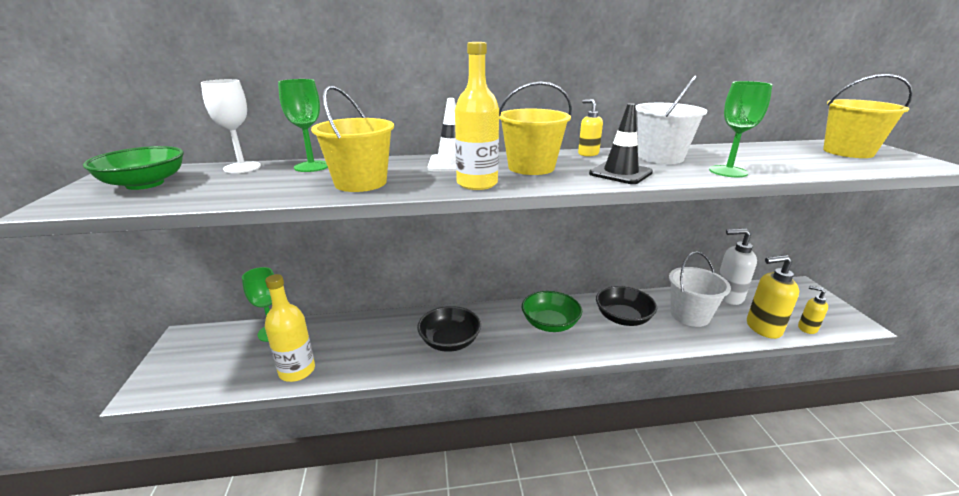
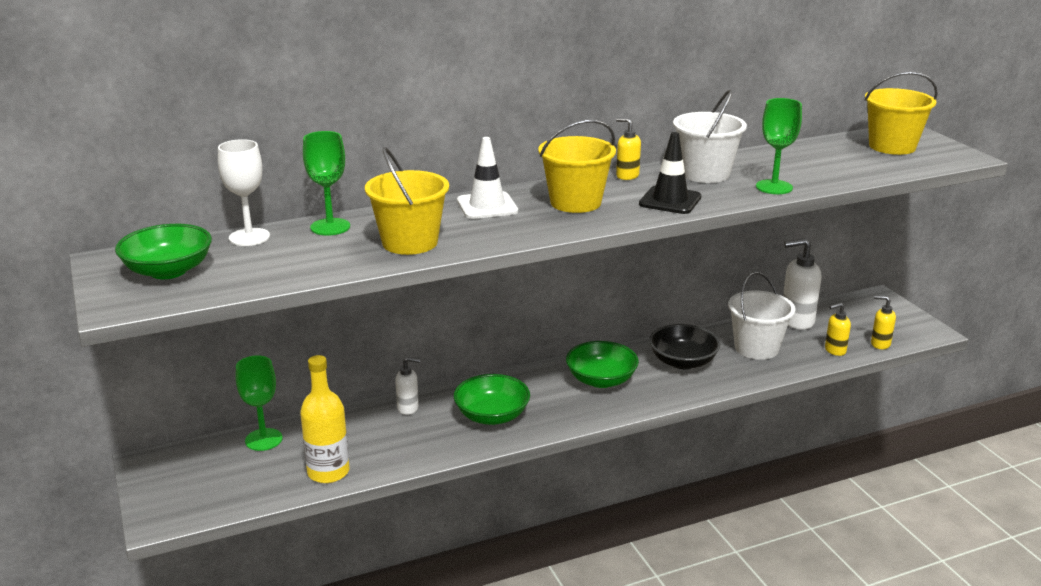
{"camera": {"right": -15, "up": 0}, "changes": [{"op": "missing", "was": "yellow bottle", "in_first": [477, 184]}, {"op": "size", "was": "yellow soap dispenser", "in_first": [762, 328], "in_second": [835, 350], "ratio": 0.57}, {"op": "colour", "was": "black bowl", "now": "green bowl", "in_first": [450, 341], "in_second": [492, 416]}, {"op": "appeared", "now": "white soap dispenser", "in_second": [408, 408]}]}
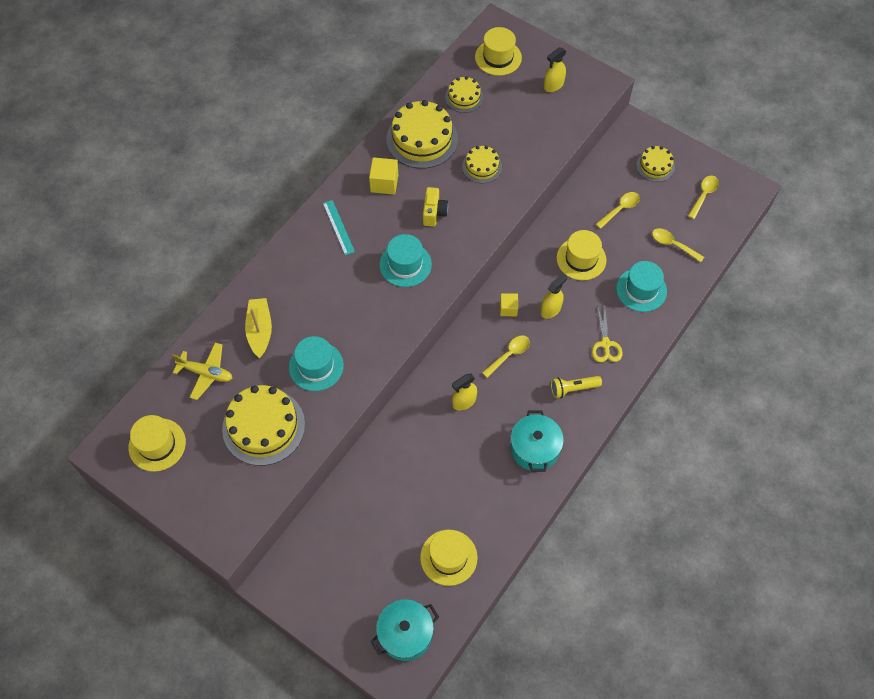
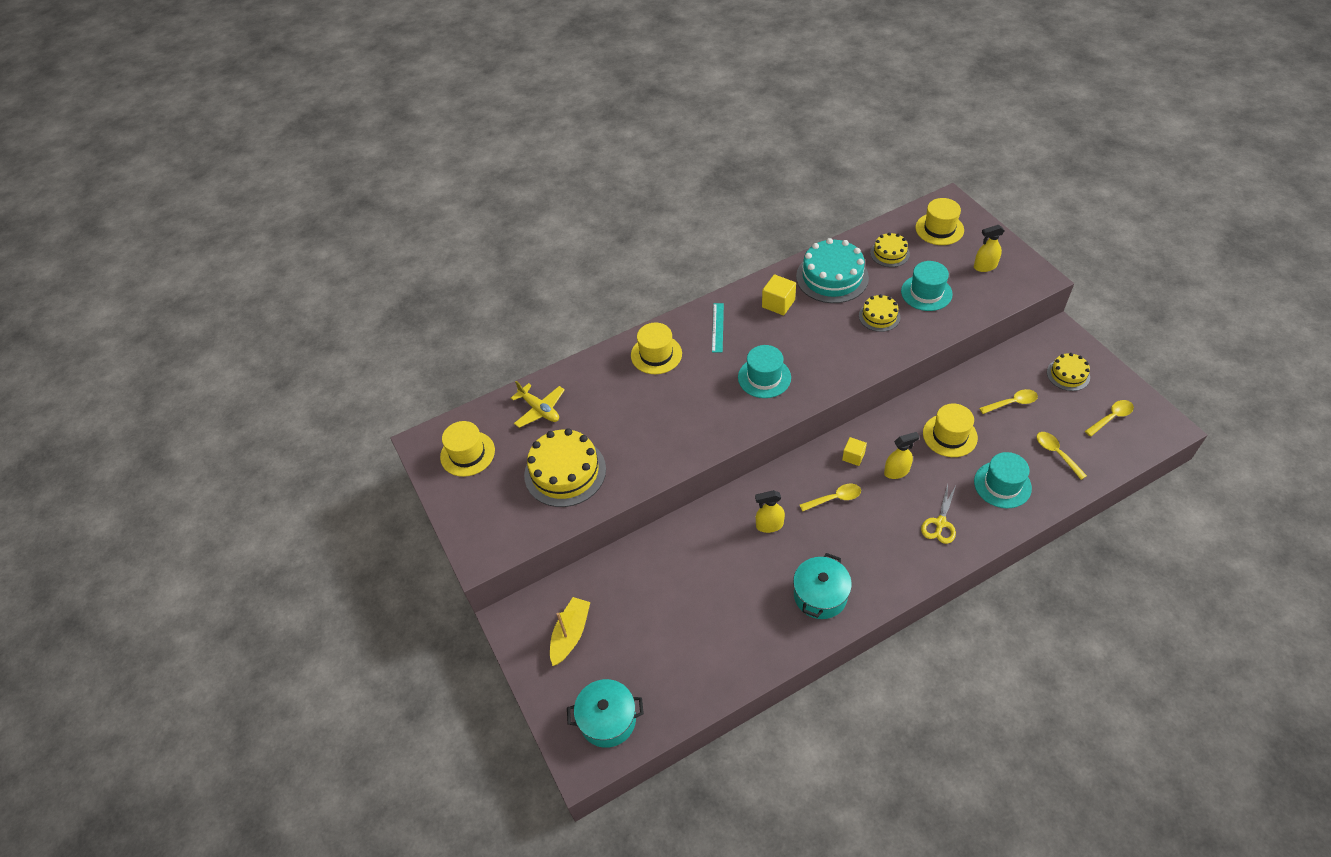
{"camera": {"right": 30, "up": -10}, "changes": [{"op": "colour", "was": "yellow cake", "now": "turquoise cake", "in_first": [422, 139], "in_second": [832, 277]}, {"op": "missing", "was": "yellow camera", "in_first": [434, 213]}, {"op": "relocated", "was": "yellow boat", "in_first": [260, 330], "in_second": [570, 634]}, {"op": "relocated", "was": "turquoise hat", "in_first": [316, 366], "in_second": [926, 293]}, {"op": "missing", "was": "yellow flashlight", "in_first": [573, 389]}, {"op": "relocated", "was": "yellow hat", "in_first": [448, 557], "in_second": [656, 354]}]}
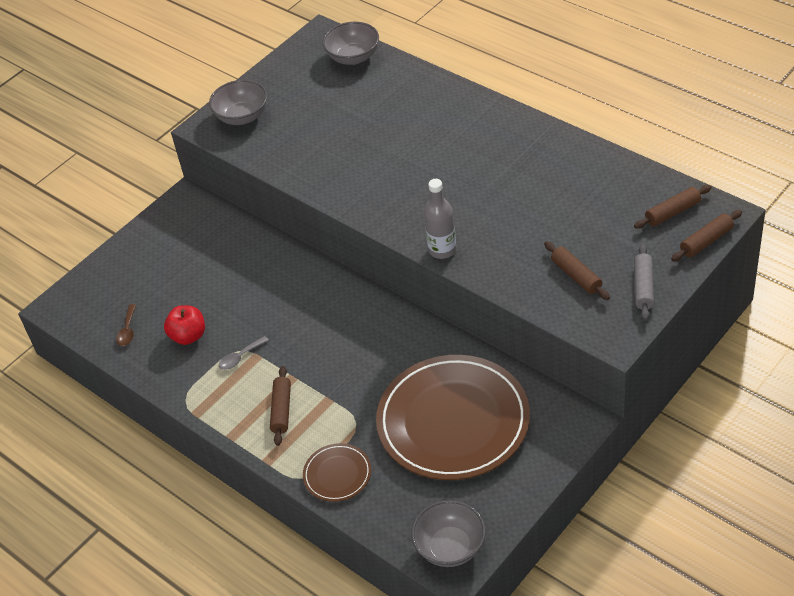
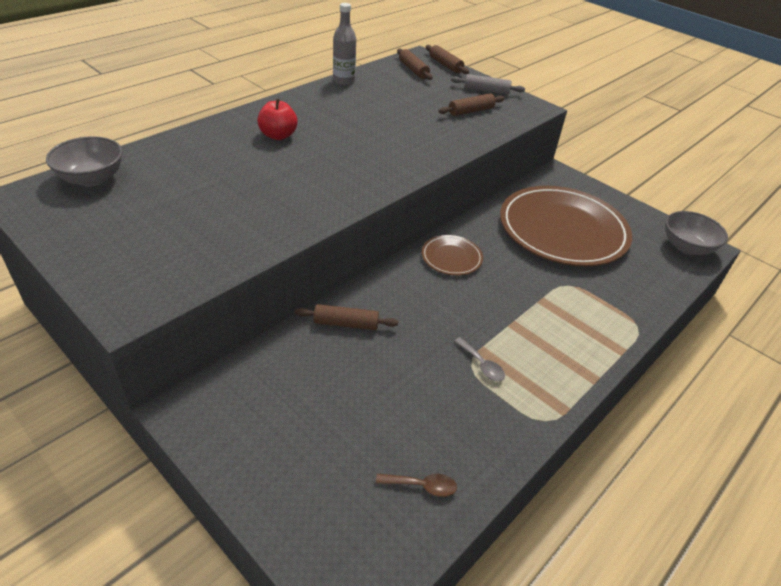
{"camera": {"right": -95, "up": -5}, "changes": [{"op": "missing", "was": "grey bowl", "in_first": [242, 117]}, {"op": "relocated", "was": "grey bottle", "in_first": [442, 250], "in_second": [344, 81]}, {"op": "relocated", "was": "red apple", "in_first": [188, 336], "in_second": [278, 135]}, {"op": "relocated", "was": "brown rolling pin", "in_first": [281, 410], "in_second": [346, 324]}, {"op": "relocated", "was": "brown plate", "in_first": [337, 474], "in_second": [451, 257]}]}
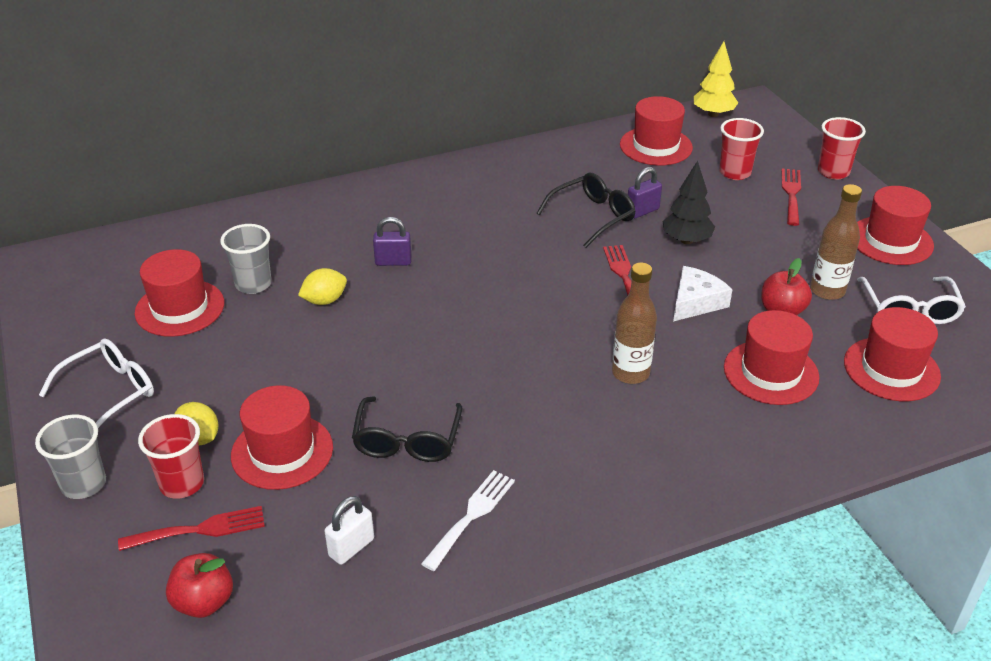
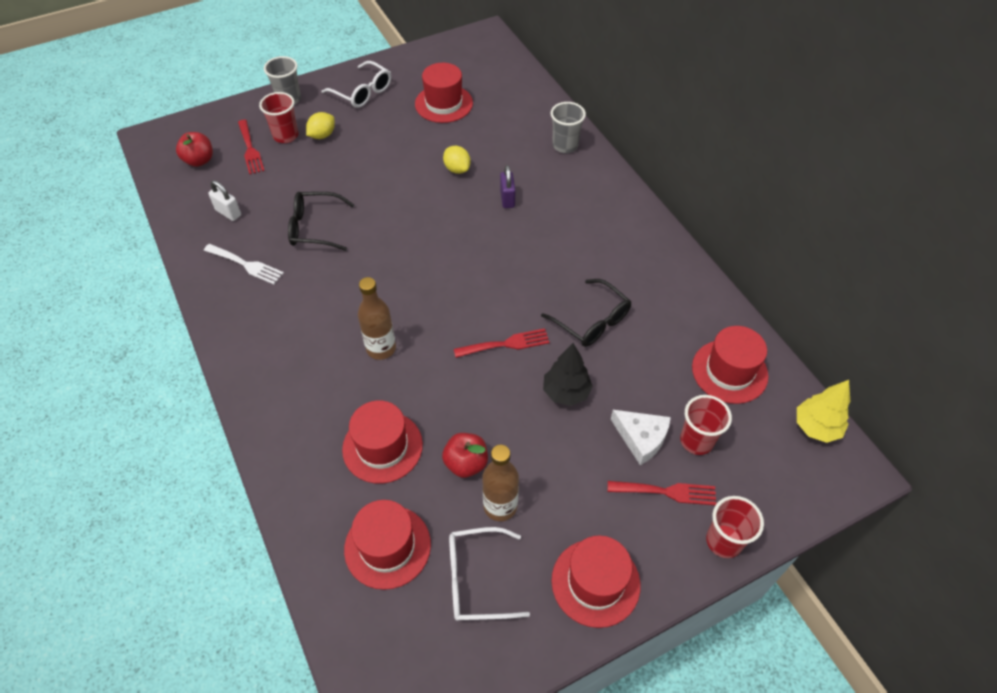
{"camera": {"right": 85, "up": 15}, "changes": [{"op": "missing", "was": "purple padlock", "in_first": [642, 211]}, {"op": "relocated", "was": "grey cup", "in_first": [253, 284], "in_second": [565, 145]}, {"op": "relocated", "was": "white cheese", "in_first": [696, 302], "in_second": [641, 438]}, {"op": "missing", "was": "red hat", "in_first": [282, 451]}]}
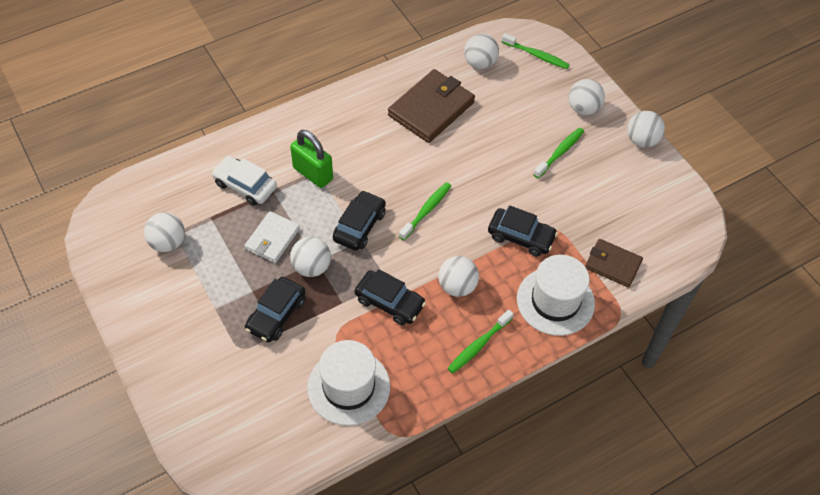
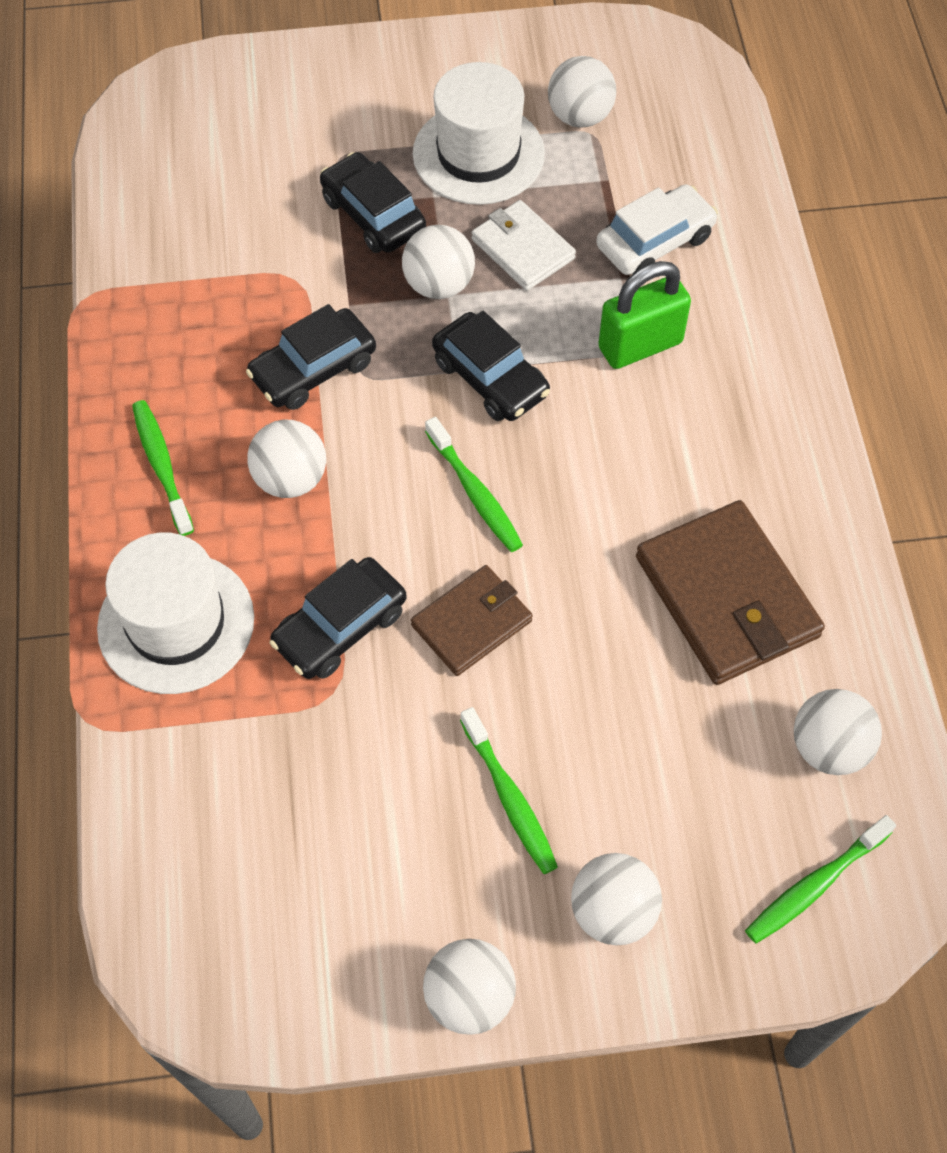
{"camera": {"right": 115, "up": 5}, "changes": [{"op": "relocated", "was": "brown wallet", "in_first": [612, 264], "in_second": [472, 623]}, {"op": "relocated", "was": "white hat", "in_first": [348, 387], "in_second": [478, 154]}]}
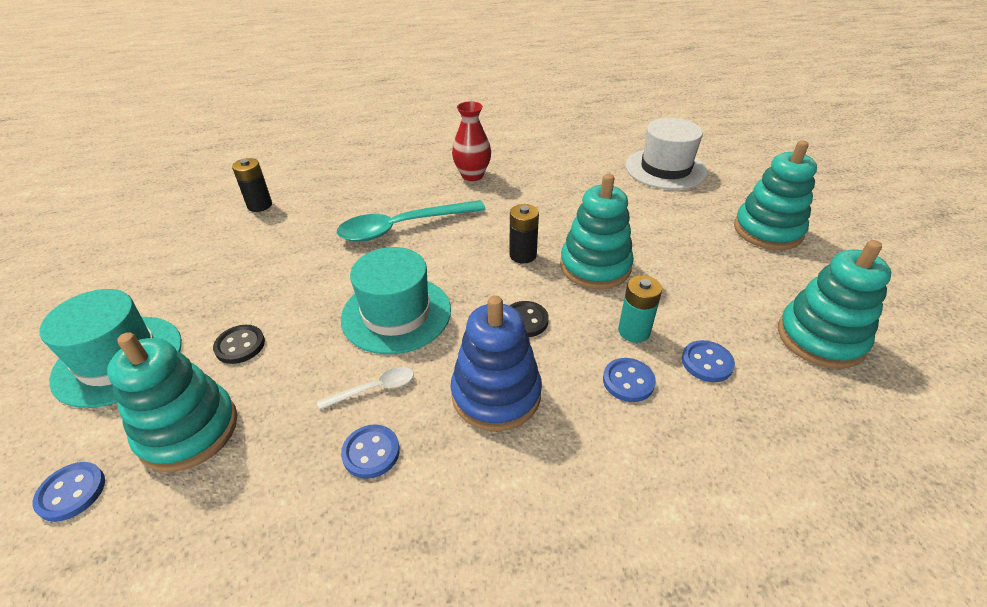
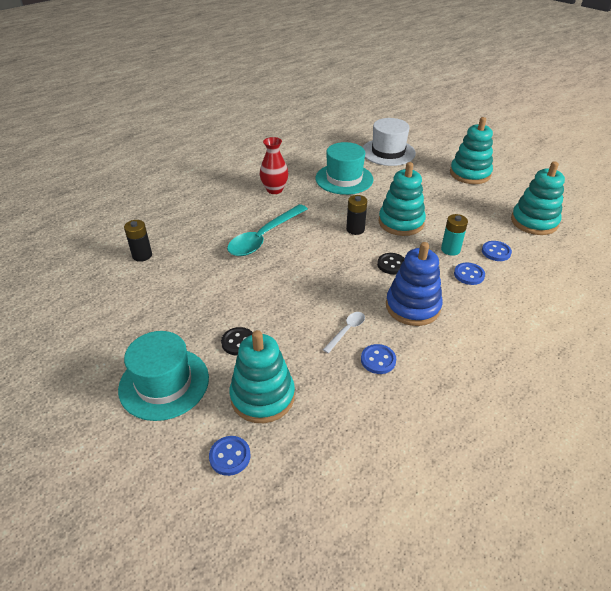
{"camera": {"right": -30, "up": 0}, "changes": [{"op": "relocated", "was": "turquoise hat", "in_first": [396, 314], "in_second": [344, 179]}]}
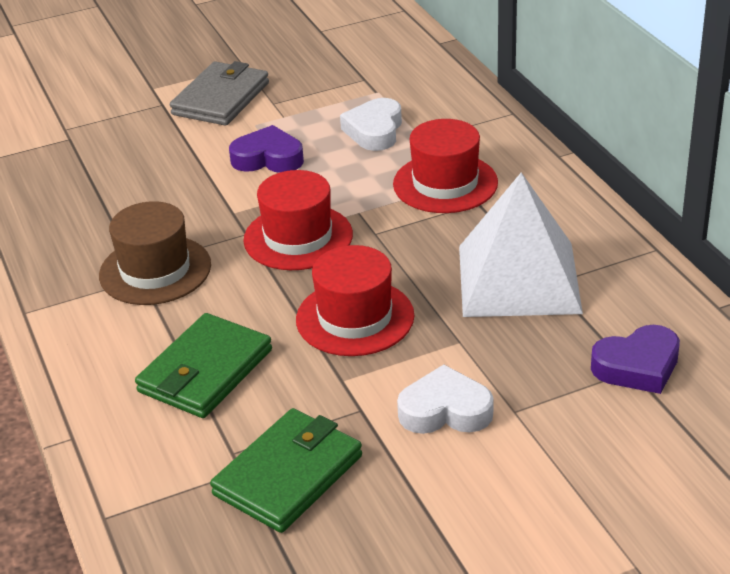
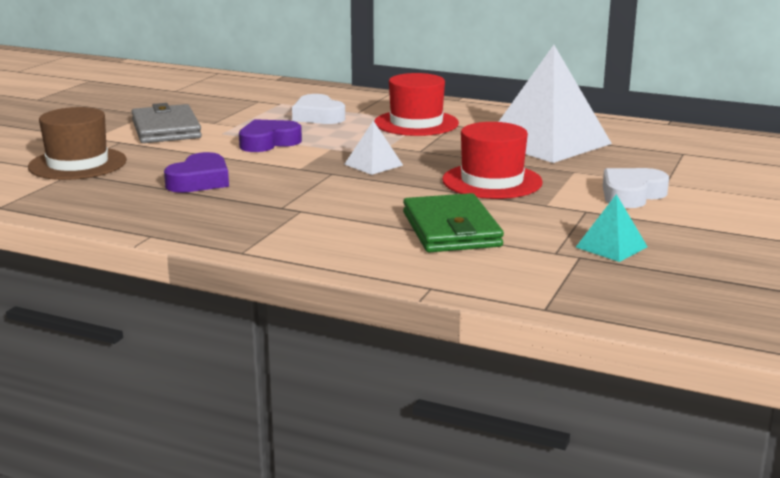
{"camera": {"right": -45, "up": -15}, "changes": [{"op": "exchanged", "was": "red hat", "now": "white pyramid", "in_first": [298, 237], "in_second": [373, 164]}, {"op": "relocated", "was": "brown hat", "in_first": [155, 270], "in_second": [77, 164]}, {"op": "relocated", "was": "purple heart", "in_first": [637, 366], "in_second": [200, 181]}, {"op": "exchanged", "was": "green wallet", "now": "turquoise pyramid", "in_first": [288, 475], "in_second": [611, 247]}]}
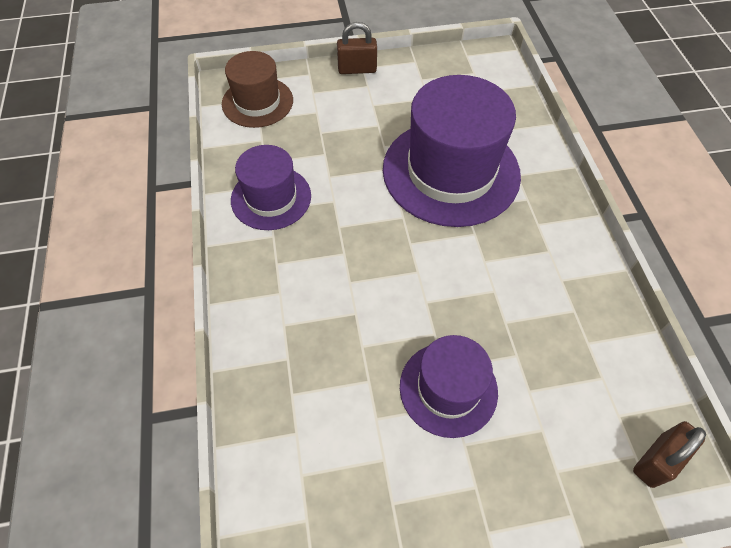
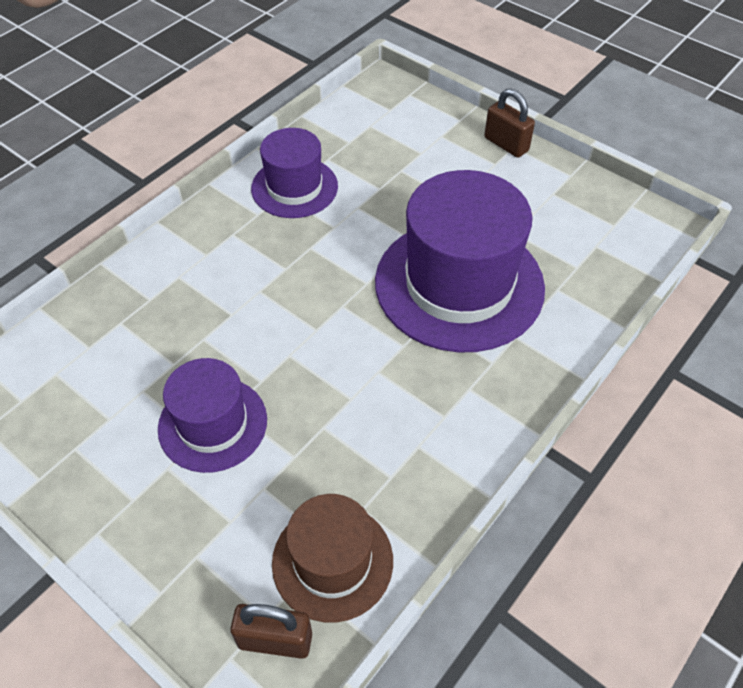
{"camera": {"right": 50, "up": -5}, "changes": [{"op": "relocated", "was": "brown hat", "in_first": [257, 102], "in_second": [332, 561]}]}
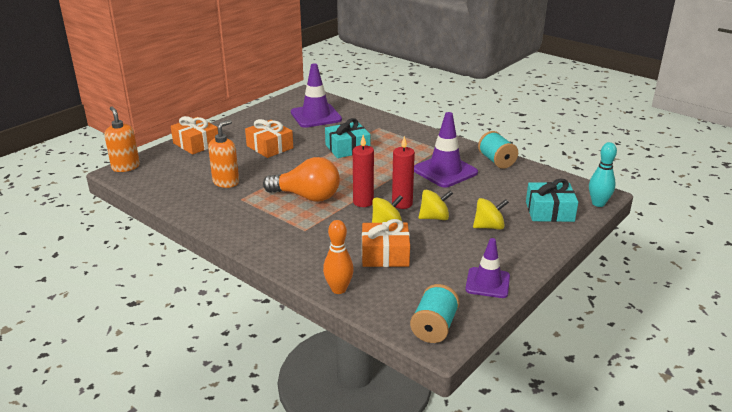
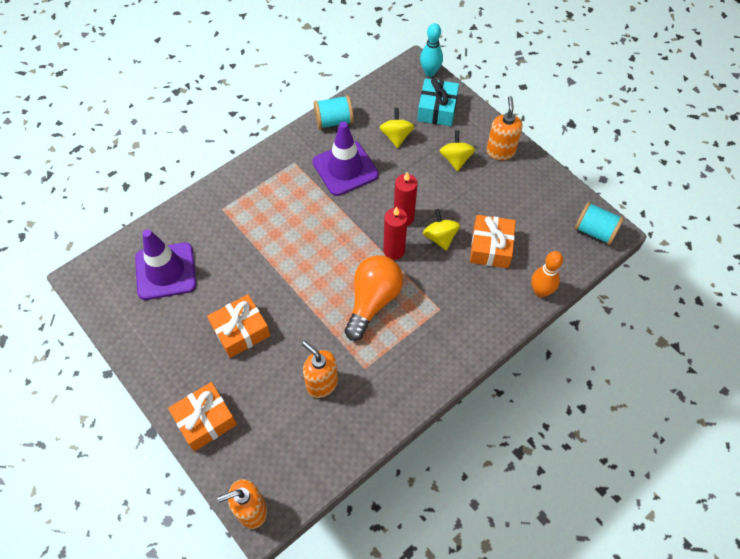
{"camera": {"right": -80, "up": 30}, "changes": [{"op": "missing", "was": "turquoise gift", "in_first": [347, 148]}, {"op": "relocated", "was": "yellow spinning top", "in_first": [434, 217], "in_second": [396, 136]}, {"op": "missing", "was": "purple traffic cone", "in_first": [487, 283]}, {"op": "appeared", "now": "orange soap dispenser", "in_second": [500, 151]}]}
